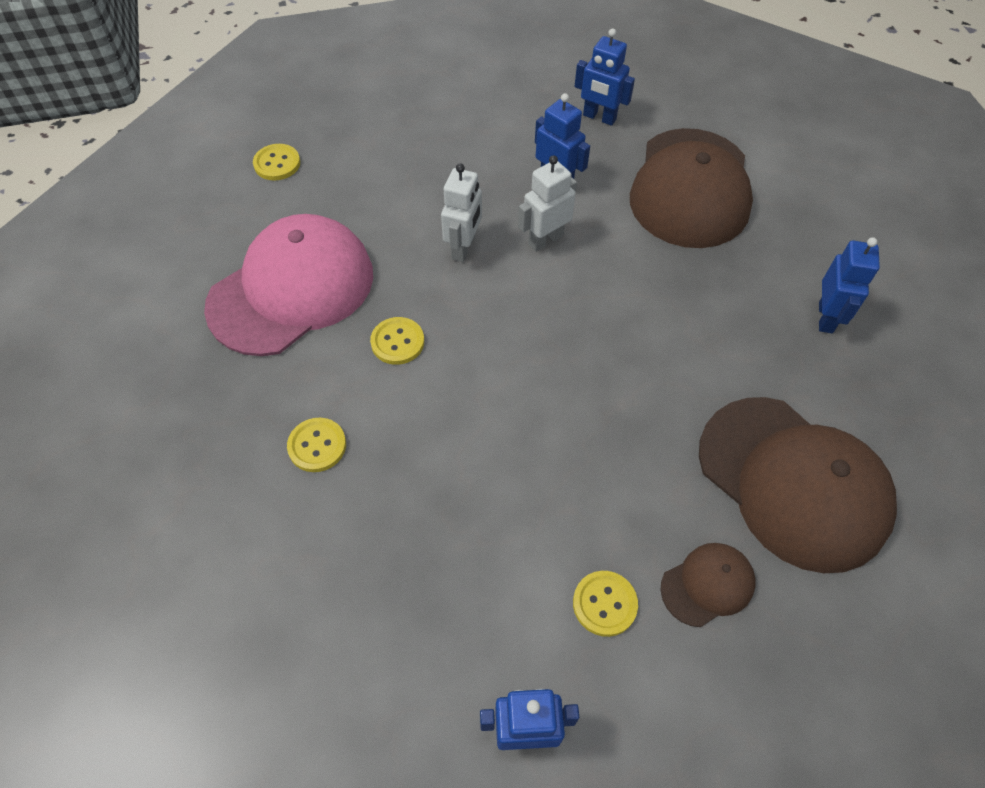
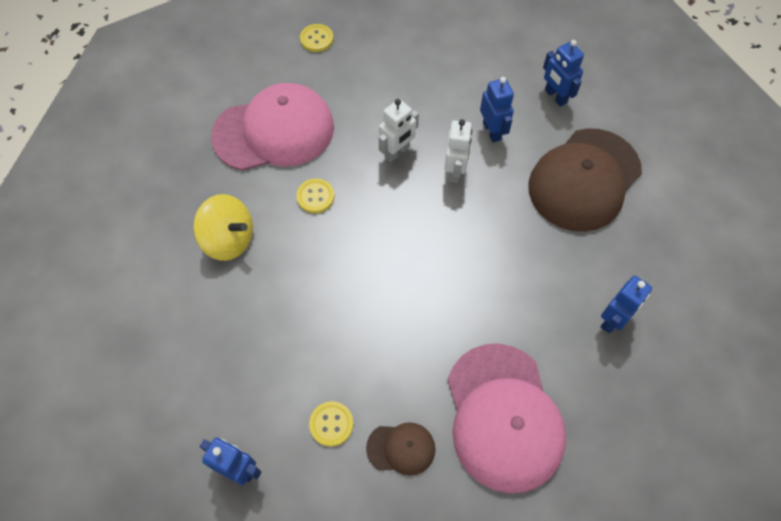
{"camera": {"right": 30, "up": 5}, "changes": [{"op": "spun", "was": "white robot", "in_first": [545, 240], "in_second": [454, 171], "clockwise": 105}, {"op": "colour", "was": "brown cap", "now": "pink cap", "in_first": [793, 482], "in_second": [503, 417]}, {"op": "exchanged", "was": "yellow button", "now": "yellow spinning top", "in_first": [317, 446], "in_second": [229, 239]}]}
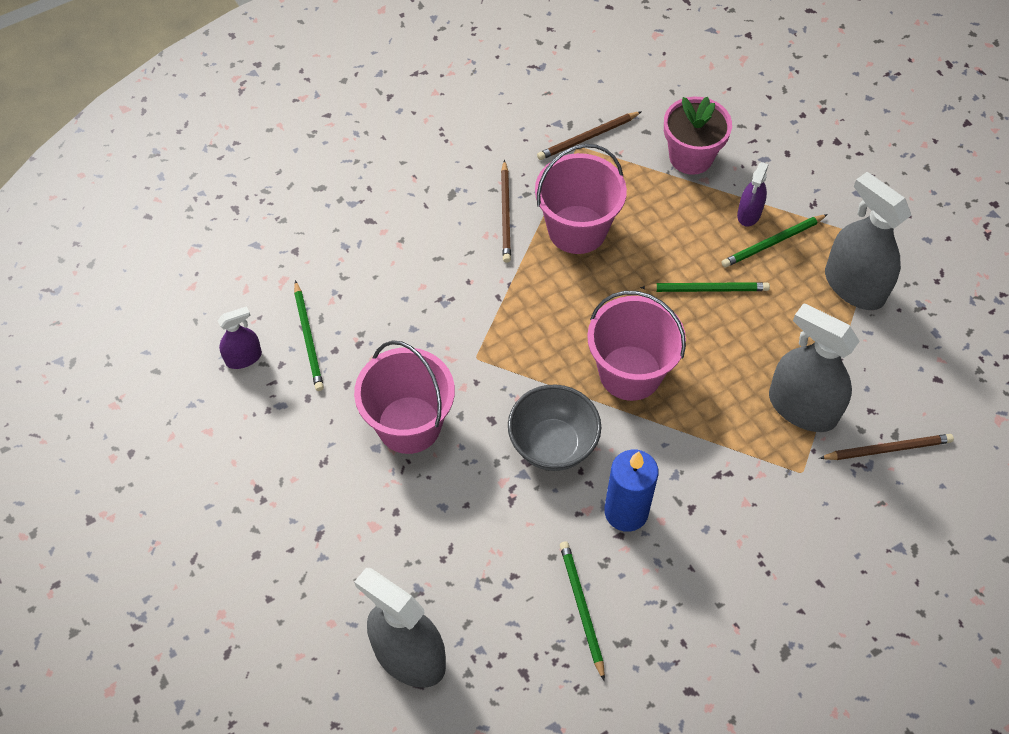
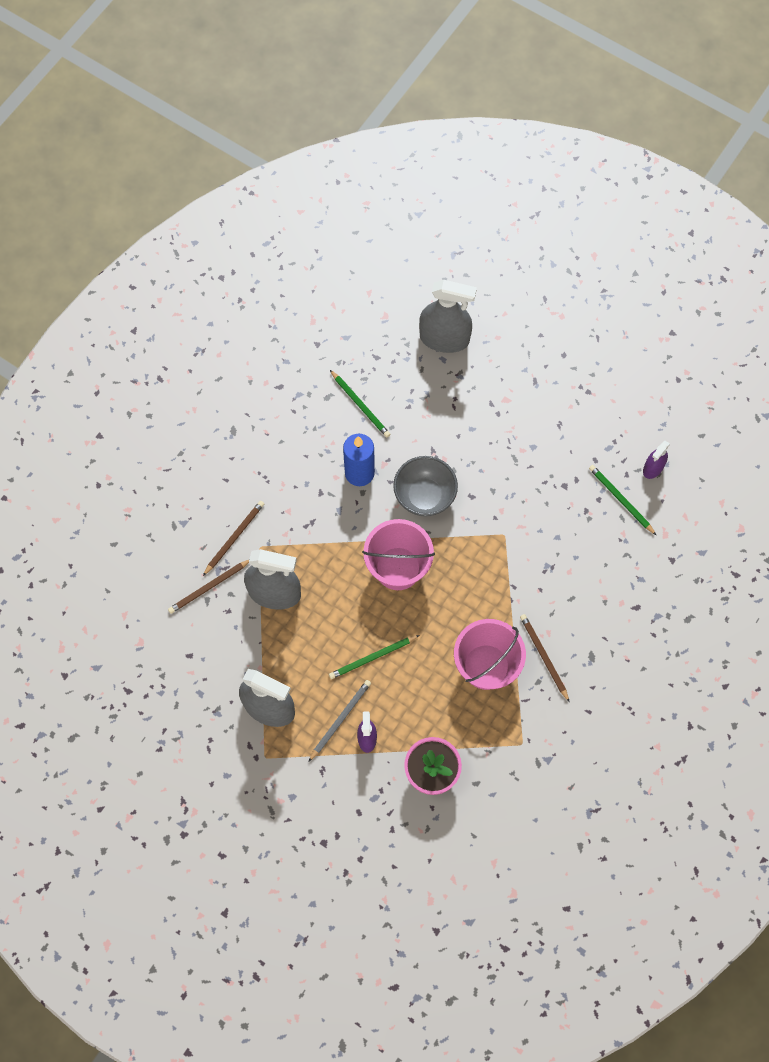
{"camera": {"right": 155, "up": 10}, "changes": [{"op": "relocated", "was": "brown pencil", "in_first": [588, 137], "in_second": [234, 538]}, {"op": "colour", "was": "green pencil", "now": "grey pencil", "in_first": [773, 242], "in_second": [340, 720]}, {"op": "missing", "was": "pink bucket", "in_first": [409, 425]}]}
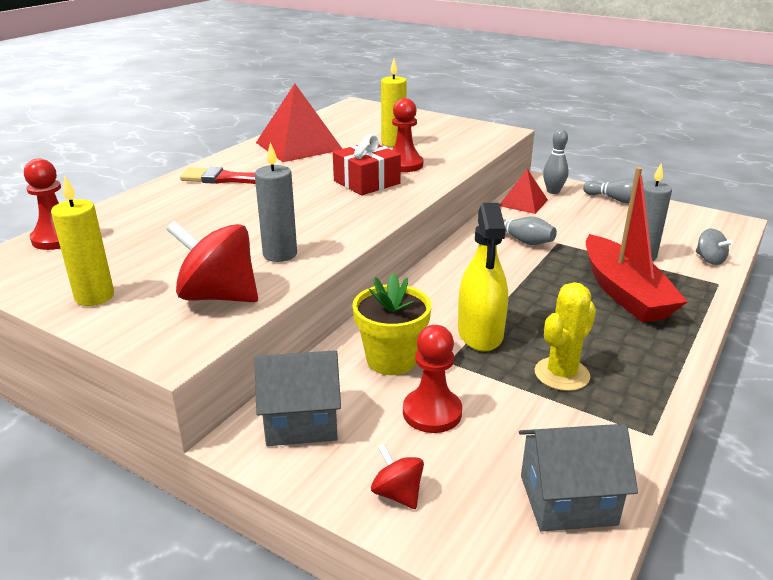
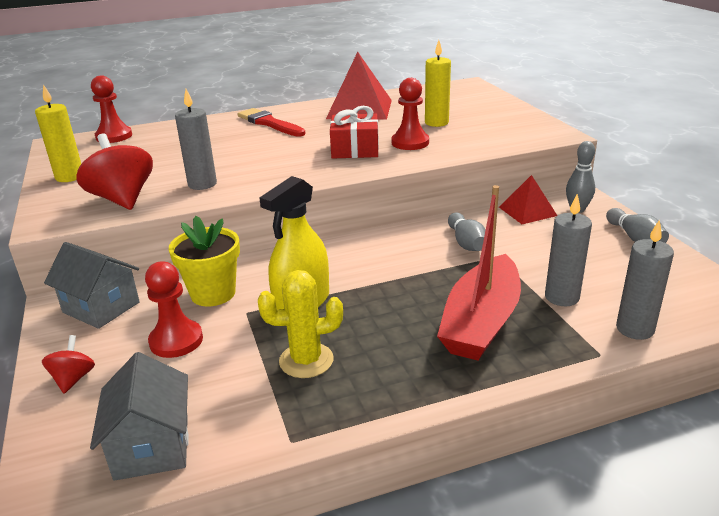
{"camera": {"right": 40, "up": 0}, "changes": [{"op": "exchanged", "was": "grey spinning top", "now": "grey candle", "in_first": [709, 260], "in_second": [635, 329]}, {"op": "spun", "was": "grey house", "in_first": [567, 500], "in_second": [152, 446], "clockwise": 45}]}
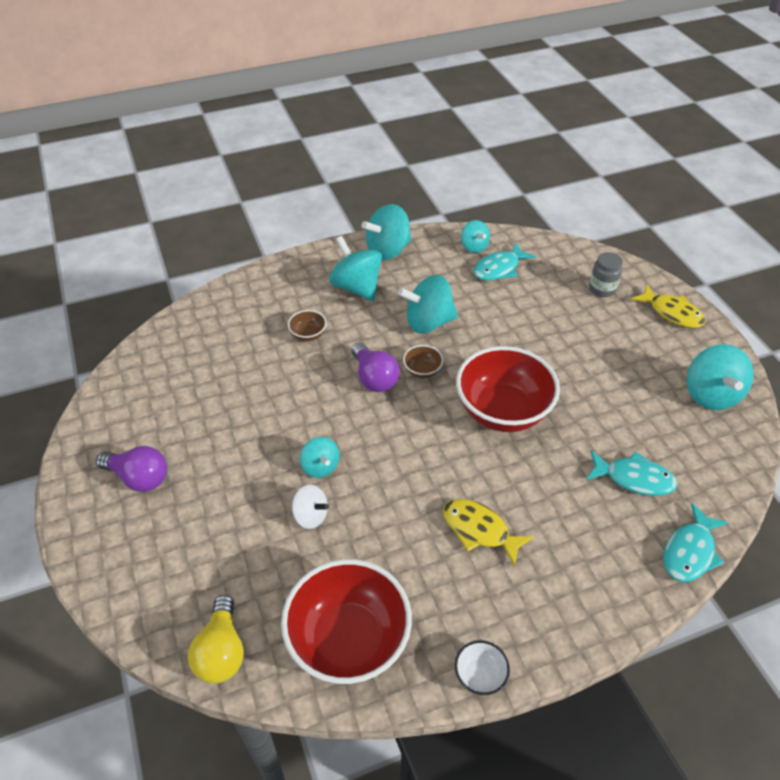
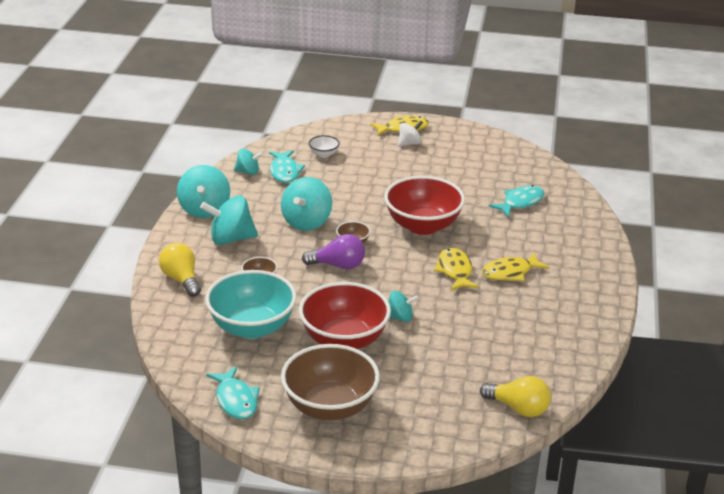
{"camera": {"right": -60, "up": -15}, "changes": [{"op": "missing", "was": "grey jar", "in_first": [602, 289]}, {"op": "missing", "was": "turquoise spinning top", "in_first": [710, 394]}, {"op": "exchanged", "was": "purple light bulb", "now": "brown bowl", "in_first": [139, 478], "in_second": [330, 407]}, {"op": "relocated", "was": "white spinning top", "in_first": [311, 516], "in_second": [409, 144]}, {"op": "relocated", "was": "turquoise fish", "in_first": [690, 551], "in_second": [236, 400]}, {"op": "relocated", "was": "red bowl", "in_first": [348, 640], "in_second": [344, 340]}, {"op": "relocated", "was": "white bowl", "in_first": [480, 675], "in_second": [324, 154]}, {"op": "appeared", "now": "yellow light bulb", "in_second": [181, 279]}, {"op": "appeared", "now": "yellow fish", "in_second": [455, 271]}, {"op": "appeared", "now": "turquoise bowl", "in_second": [252, 327]}]}
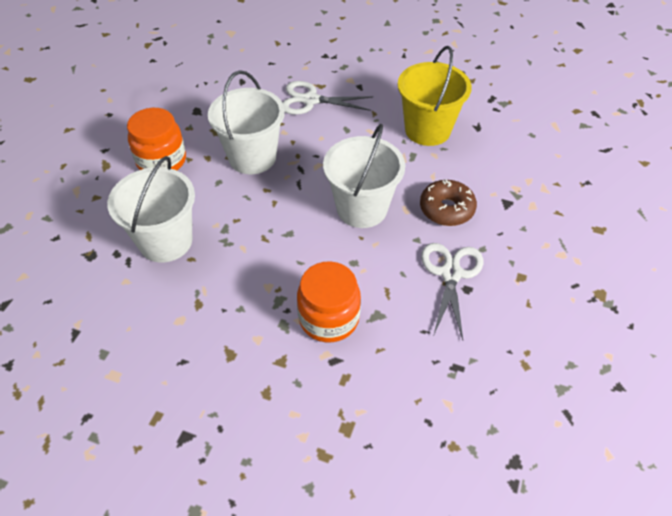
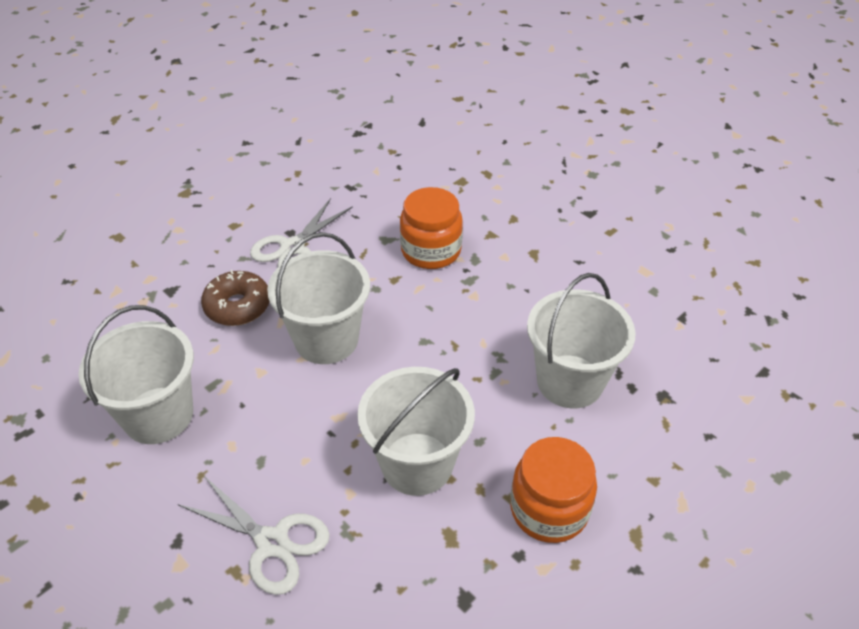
{"camera": {"right": -155, "up": -5}, "changes": [{"op": "colour", "was": "yellow bucket", "now": "white bucket", "in_first": [427, 130], "in_second": [158, 415]}]}
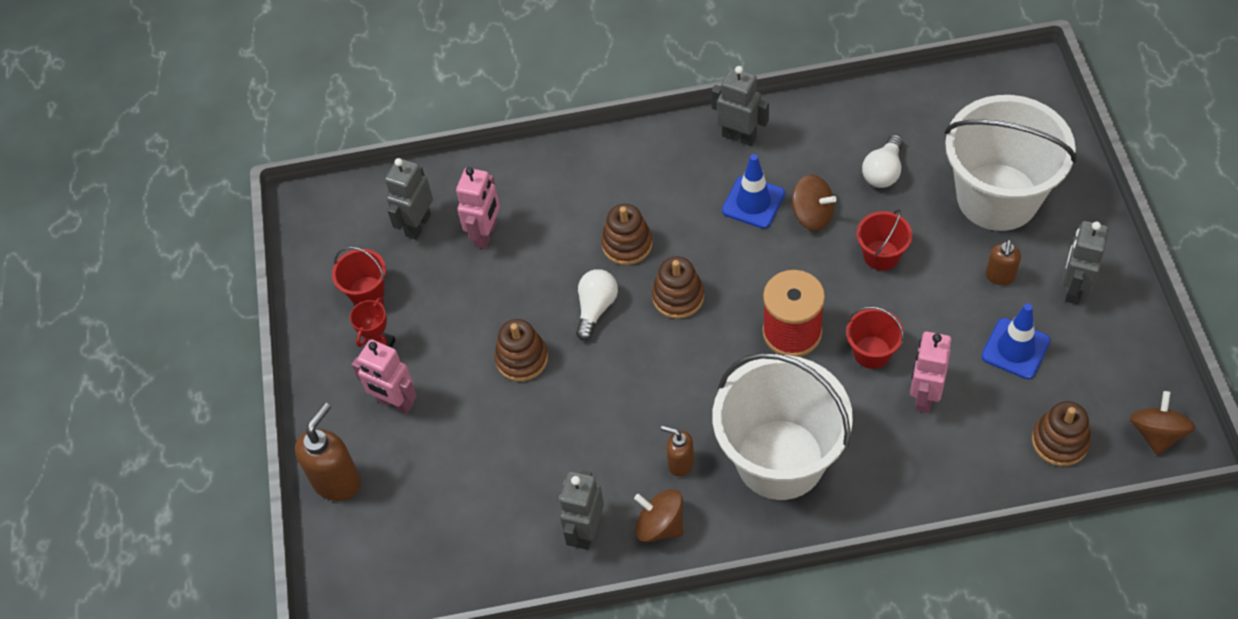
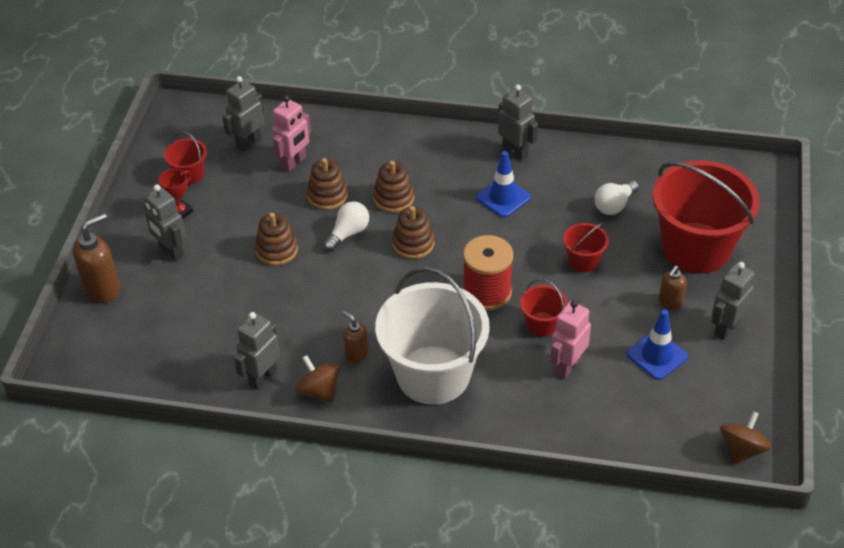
{"camera": {"right": 15, "up": -10}, "changes": [{"op": "colour", "was": "white bucket", "now": "red bucket", "in_first": [997, 197], "in_second": [696, 248]}, {"op": "missing", "was": "brown spinning top", "in_first": [812, 215]}, {"op": "colour", "was": "pink robot", "now": "grey robot", "in_first": [395, 403], "in_second": [171, 251]}, {"op": "relocated", "was": "brown stacking toy", "in_first": [1060, 441], "in_second": [327, 195]}]}
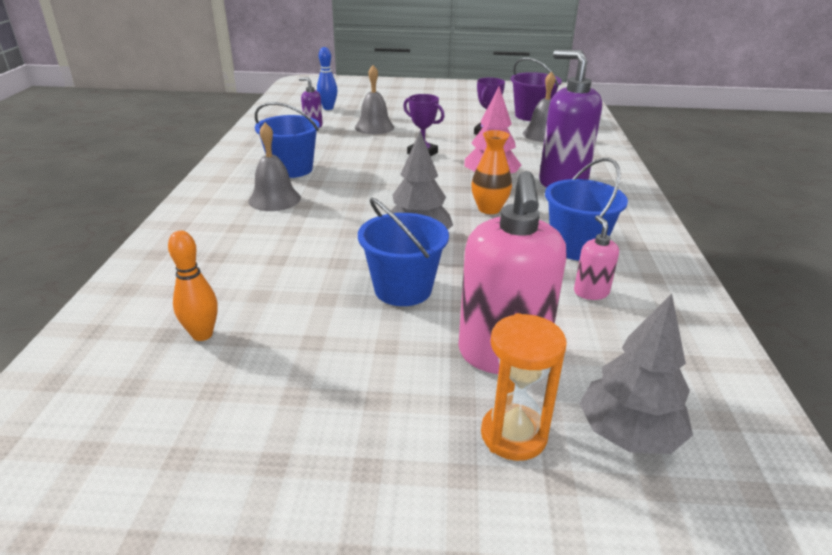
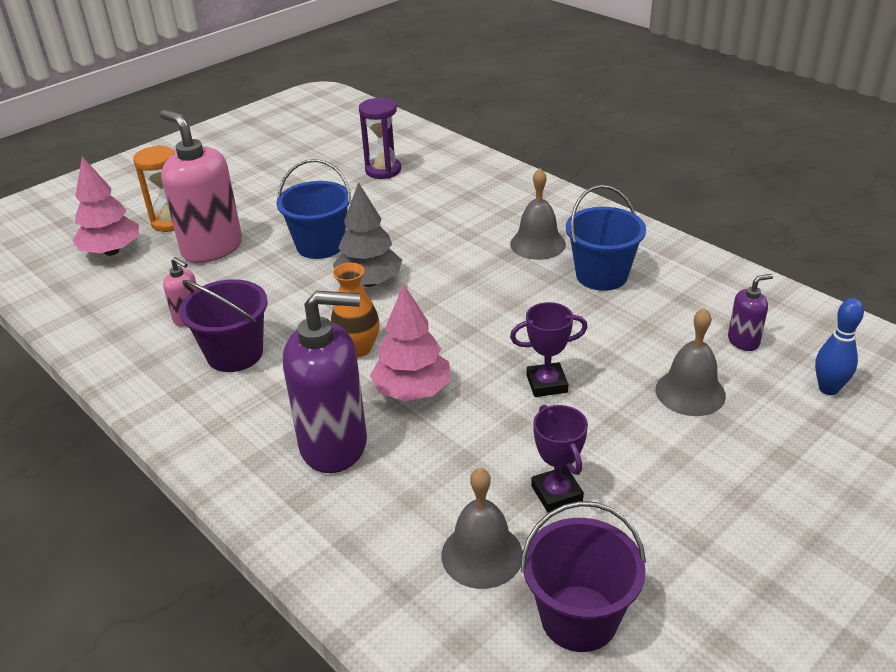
{"camera": {"right": 135, "up": 5}, "changes": [{"op": "colour", "was": "blue bucket", "now": "purple bucket", "in_first": [576, 247], "in_second": [235, 354]}, {"op": "exchanged", "was": "orange bowling pin", "now": "purple hourglass", "in_first": [202, 334], "in_second": [383, 170]}, {"op": "colour", "was": "grey tree", "now": "pink tree", "in_first": [628, 434], "in_second": [112, 251]}]}
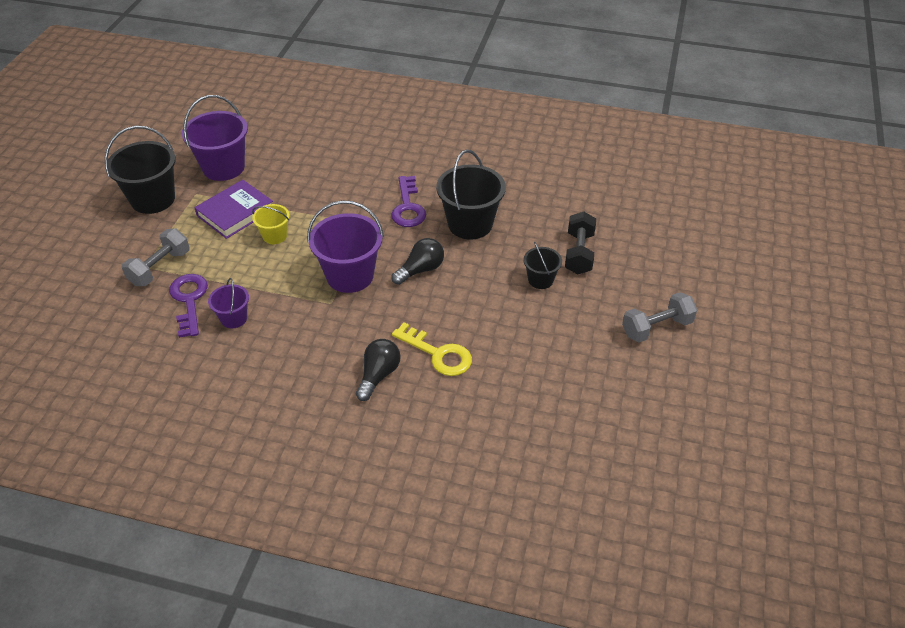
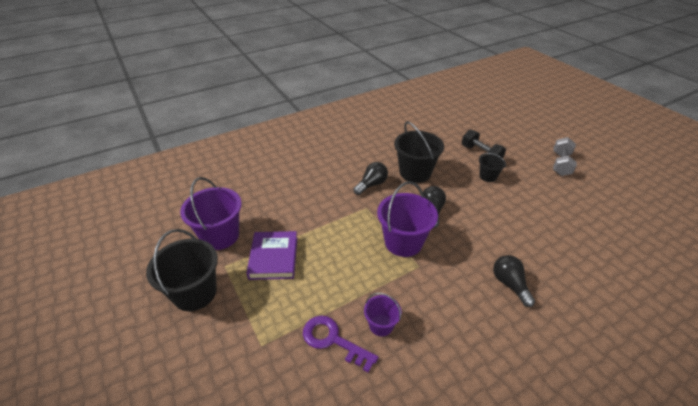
{"camera": {"right": -45, "up": -5}, "changes": [{"op": "exchanged", "was": "purple key", "now": "black light bulb", "in_first": [408, 207], "in_second": [371, 184]}, {"op": "missing", "was": "yellow bucket", "in_first": [274, 236]}, {"op": "missing", "was": "grey dumbbell", "in_first": [160, 268]}, {"op": "missing", "was": "yellow key", "in_first": [438, 354]}]}
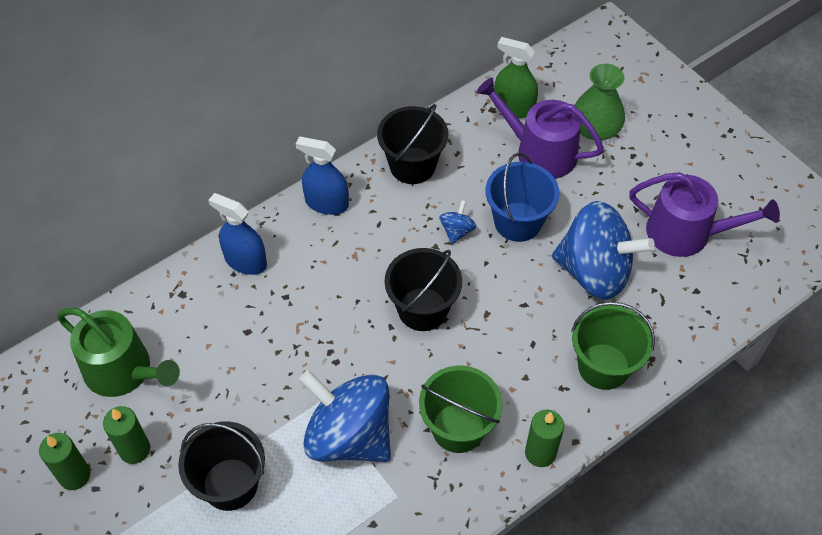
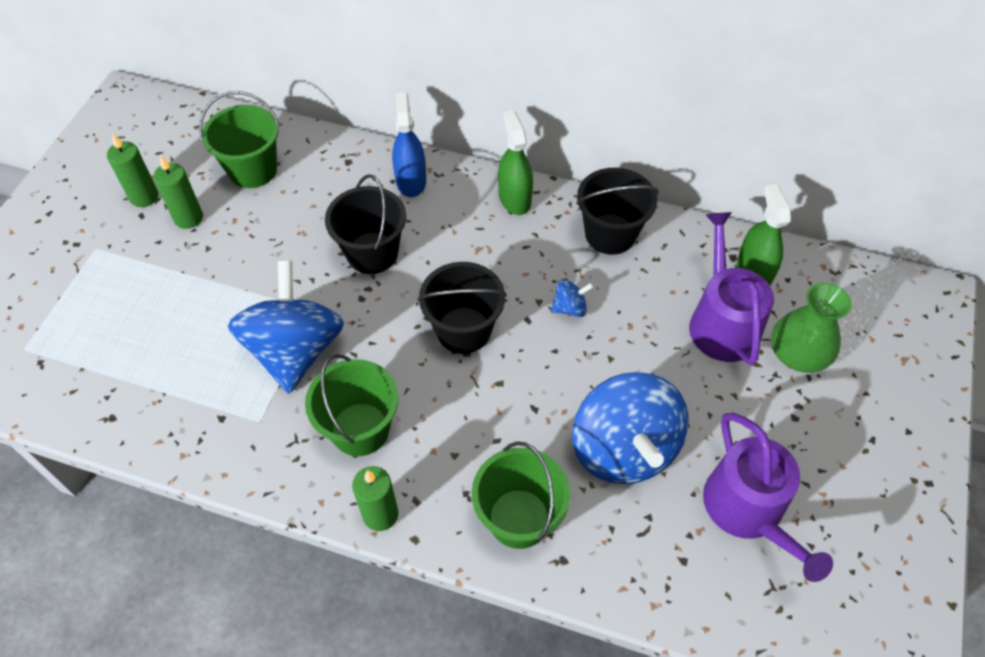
{"camera": {"right": 55, "up": 0}, "changes": [{"op": "colour", "was": "blue spray bottle", "now": "green spray bottle", "in_first": [326, 203], "in_second": [514, 198]}, {"op": "missing", "was": "blue bucket", "in_first": [518, 222]}, {"op": "exchanged", "was": "green watering can", "now": "green bucket", "in_first": [124, 371], "in_second": [252, 170]}, {"op": "relocated", "was": "black bucket", "in_first": [230, 484], "in_second": [372, 253]}]}
